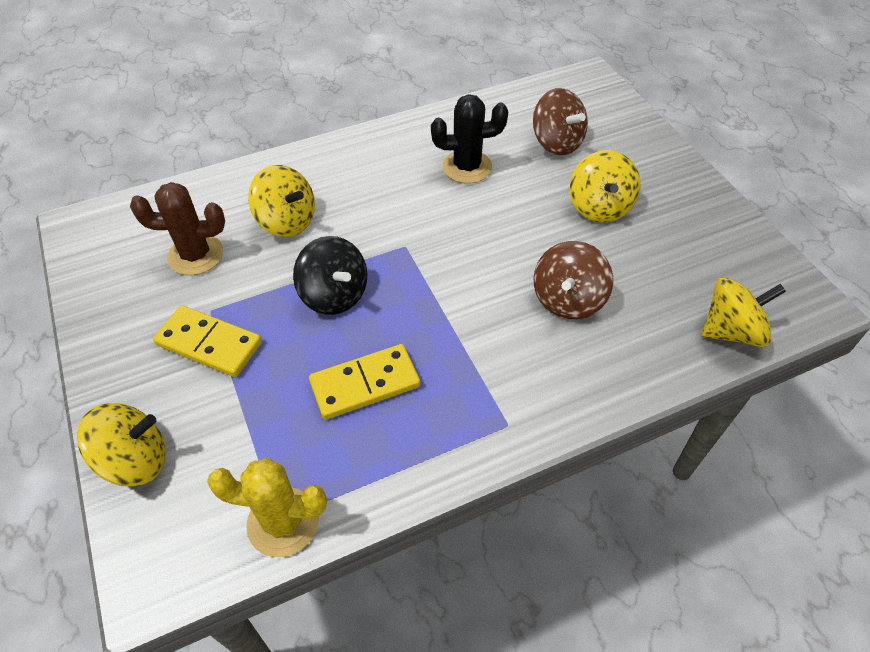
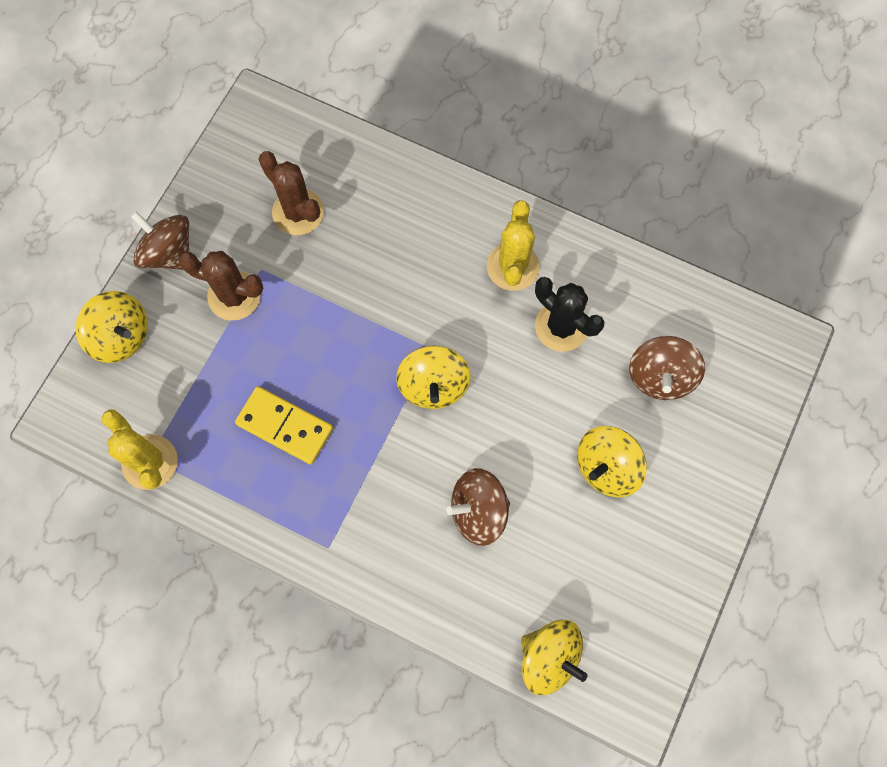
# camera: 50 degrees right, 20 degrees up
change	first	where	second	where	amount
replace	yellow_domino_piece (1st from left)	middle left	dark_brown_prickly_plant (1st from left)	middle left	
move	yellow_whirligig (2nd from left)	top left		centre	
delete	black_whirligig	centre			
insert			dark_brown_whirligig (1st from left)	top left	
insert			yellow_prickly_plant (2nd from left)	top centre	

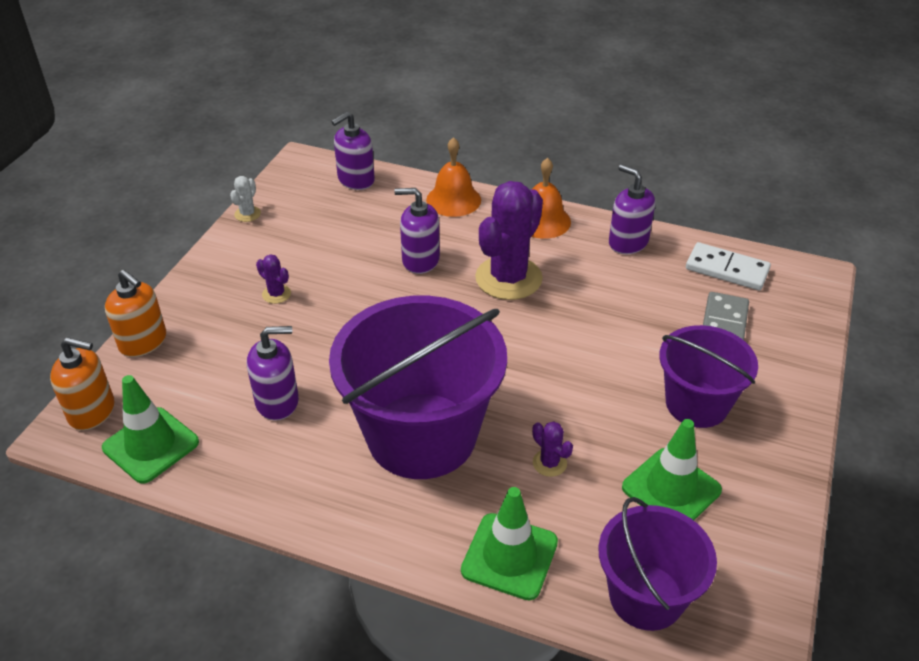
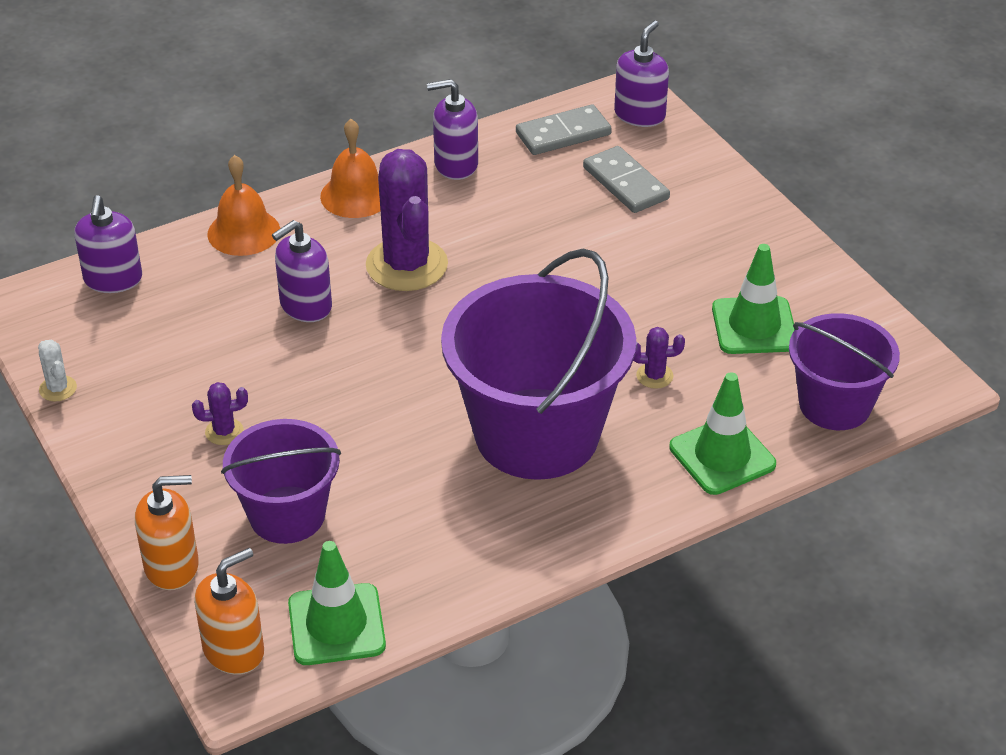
# camera: 50 degrees left, 0 degrees up
change	first	where	second	where	amount
move	royal_purple_soap_dispenser (1st from left in the first image)	middle left	royal_purple_soap_dispenser (4th from left)	top centre	
move	royal_purple_pail (3rd from left in the first image)	middle right	royal_purple_pail (1st from left)	middle left	
recolor	pure_white_domino_piece	middle right	grey_domino_piece (1st from left)	top centre	

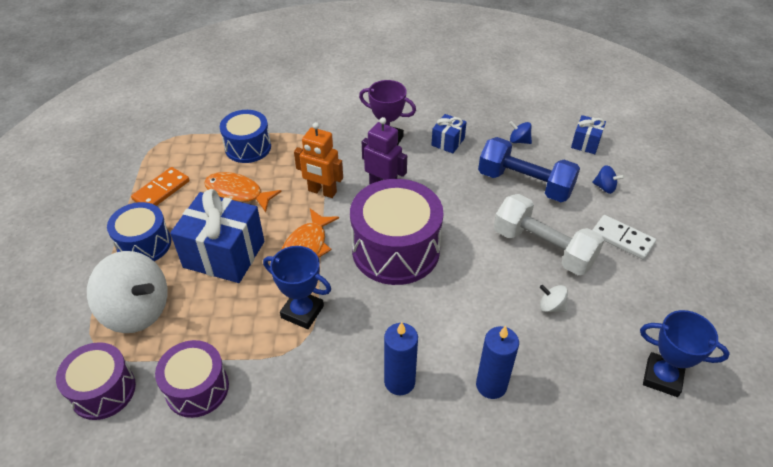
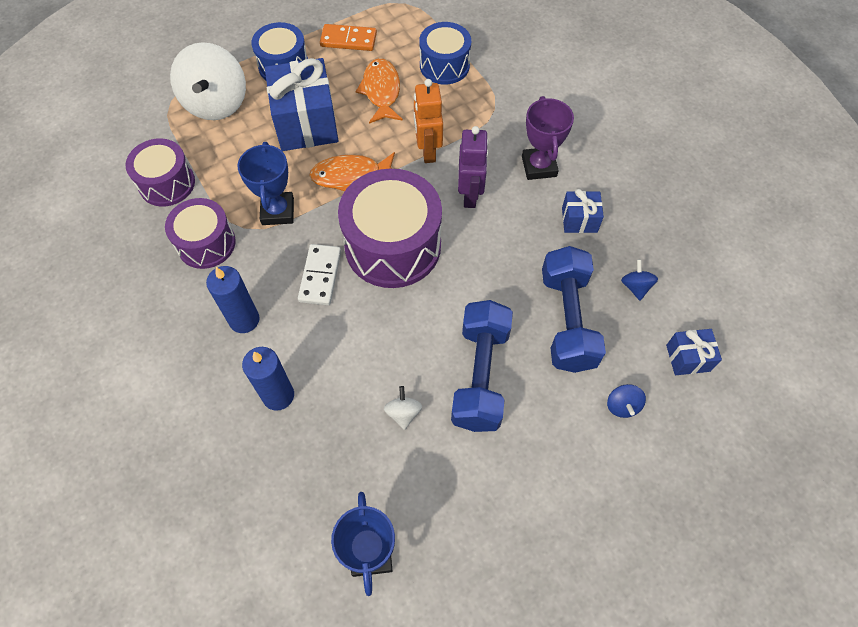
# camera: 60 degrees right, 15 degrees up
change	first	where	second	where	amount
move	royal_purple_snare_drum (1st from left in the first image)	bottom left	royal_purple_snare_drum (2nd from left)	middle left	
recolor	pure_white_dumbbell	middle right	blue_dumbbell (1st from left)	centre	
move	pure_white_domino_piece	middle right		centre	

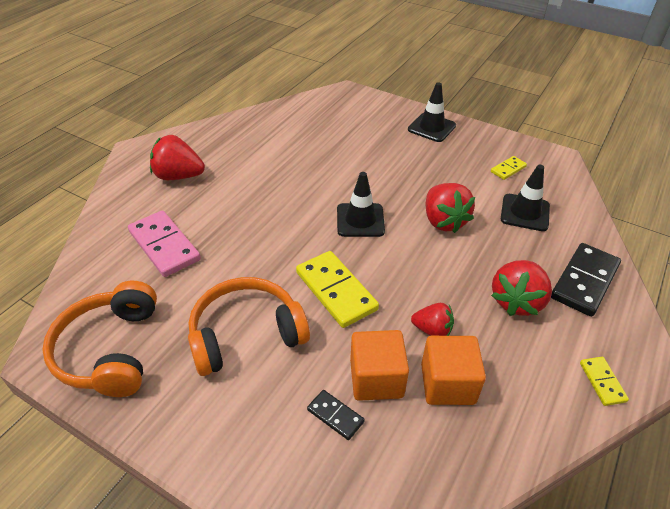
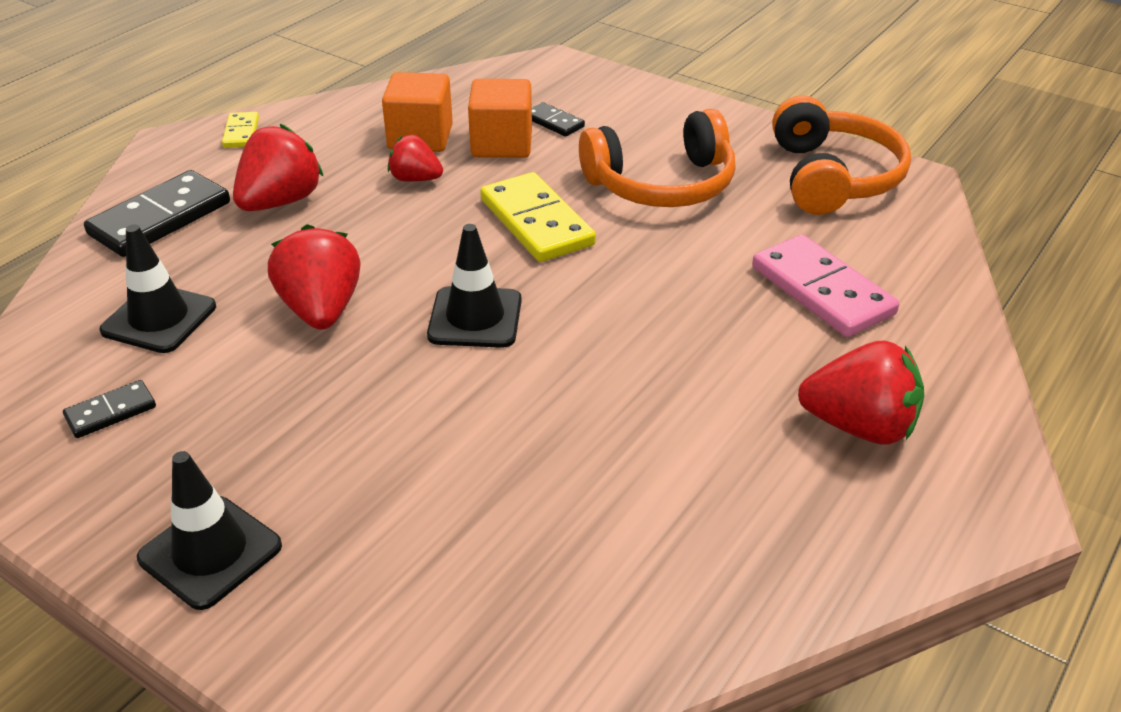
# camera: 175 degrees left, 5 degrees down
change	first	where	second	where	amount
recolor	yellow_domino_piece (2nd from left)	top right	black_domino_piece (1st from left)	middle left	

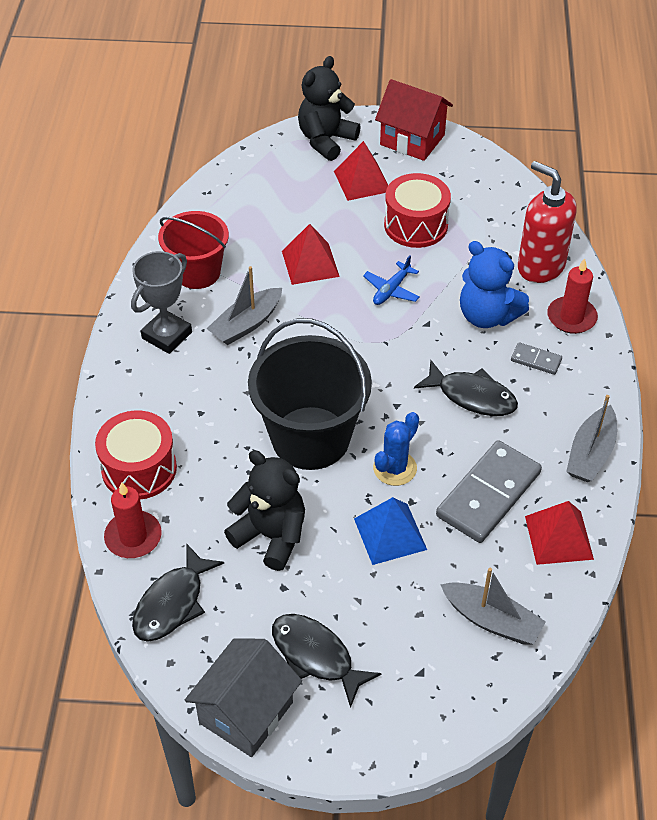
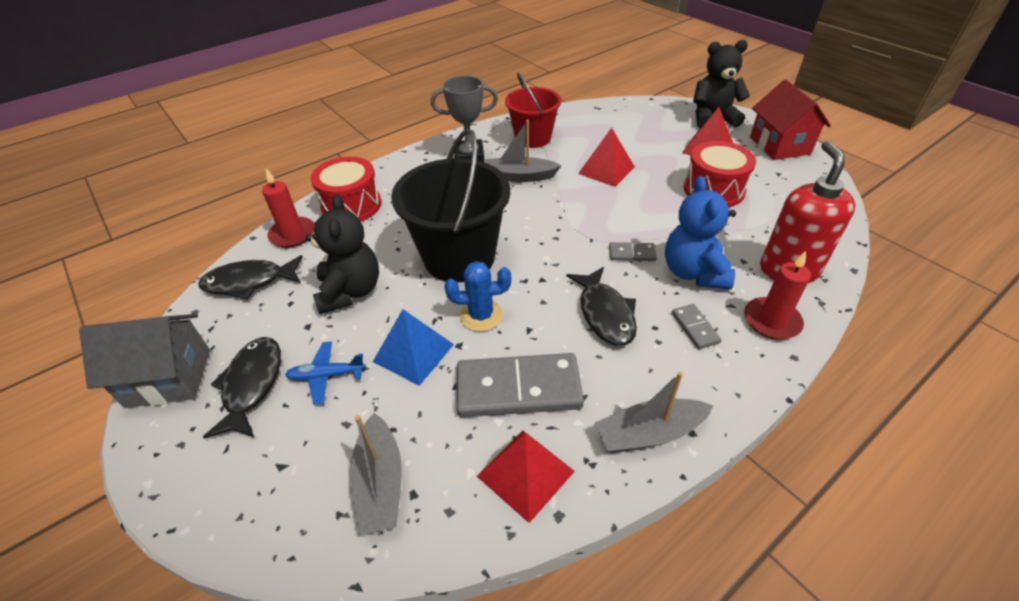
# camera: 50 degrees right, 5 degrees down
change	first	where	second	where	amount
move	blue_plane	centre		middle left	
insert			grey_domino_piece (2nd from left)	centre	

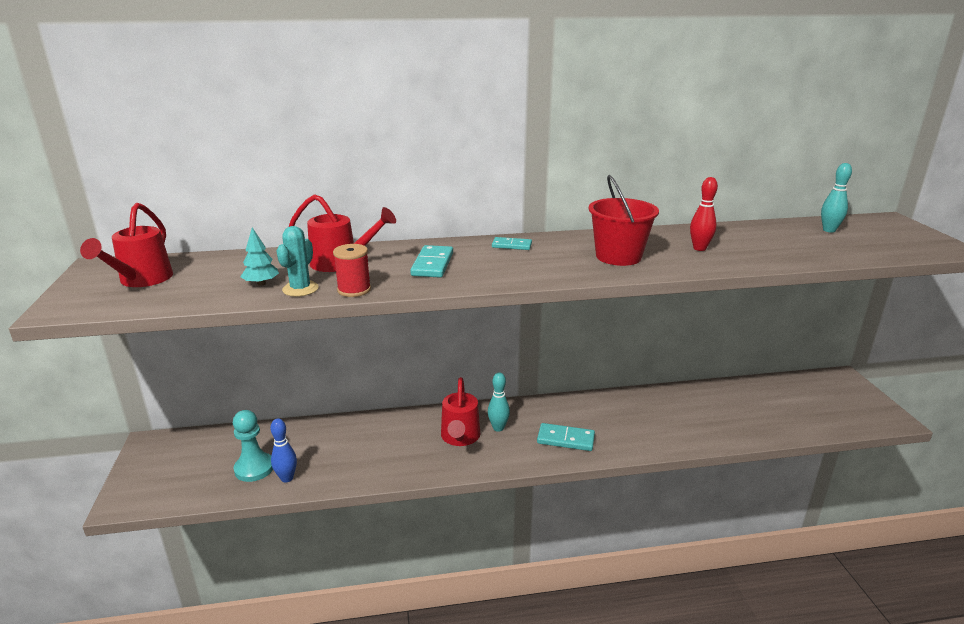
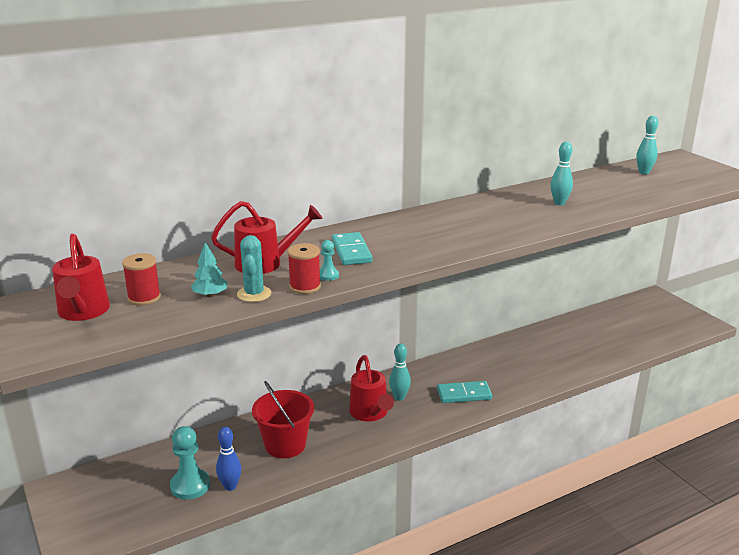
# camera: 20 degrees left, 0 degrees up
change	first	where	second	where	amount
delete	aqua_domino_piece (2nd from left)	centre			
move	crimson_pail	centre		bottom centre	
recolor	crimson_tenpin	middle right	aqua_tenpin (2nd from left)	top right	
insert			crimson_bobbin (1st from left)	middle left	
insert			aqua_chess_pawn (2nd from left)	centre	

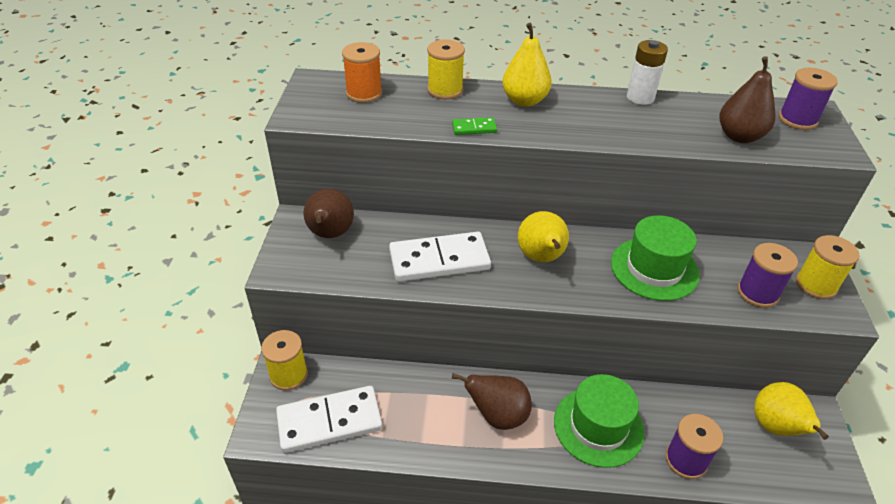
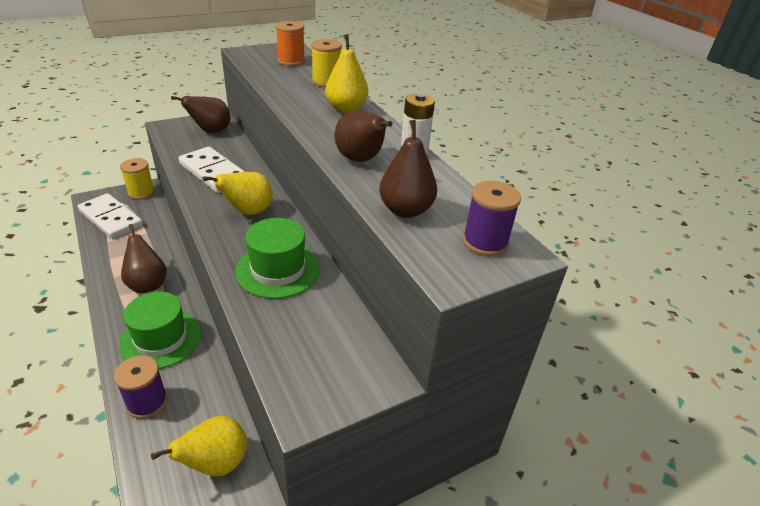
# camera: 55 degrees right, 5 degrees down
change	first	where	second	where	amount
delete	green_domino_piece	top centre			
delete	royal_purple_bobbin (2nd from left)	middle right			
delete	yellow_bobbin (3rd from left)	middle right			
insert			dark_brown_pear_fruit (3rd from left)	top centre	

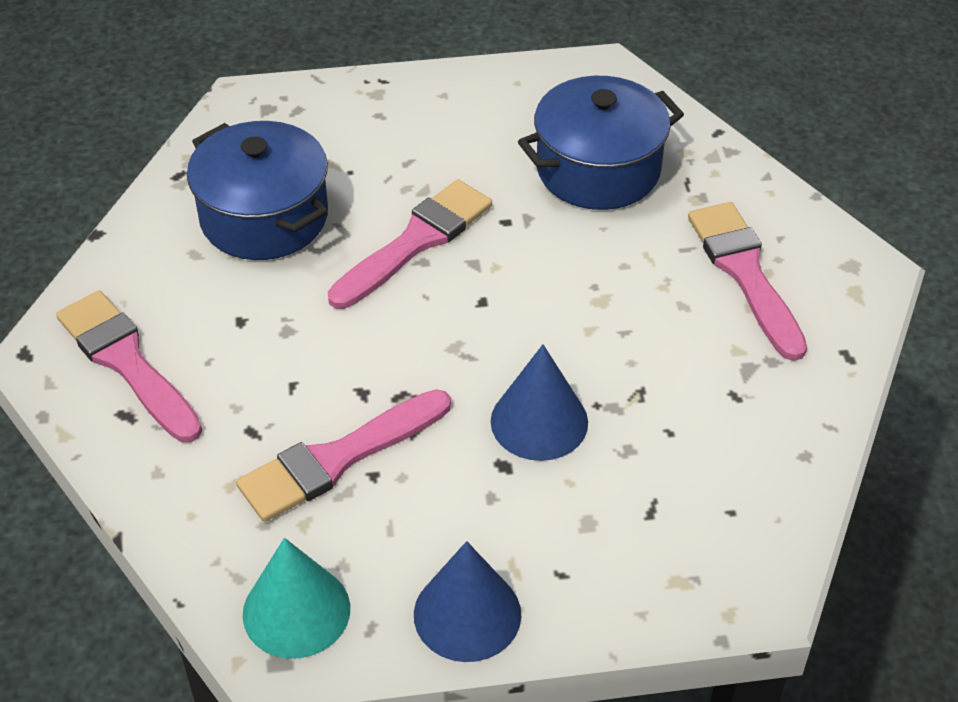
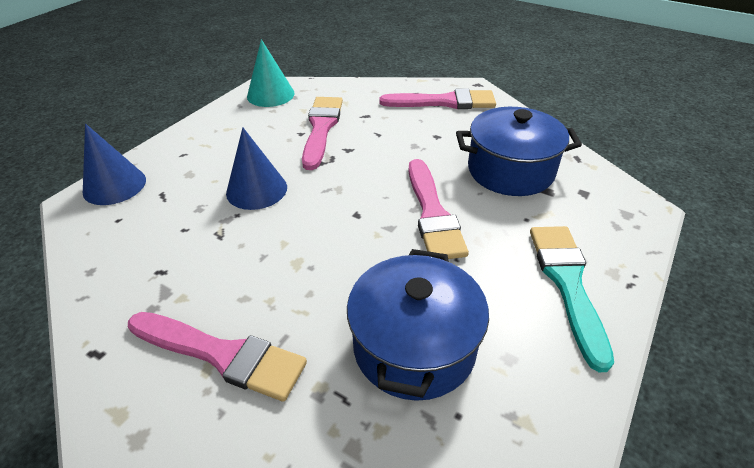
# camera: 130 degrees right, 5 degrees down
change	first	where	second	where	amount
move	blue_solid_cone (1st from left)	bottom centre		middle left	
insert			aqua_brush	middle right	

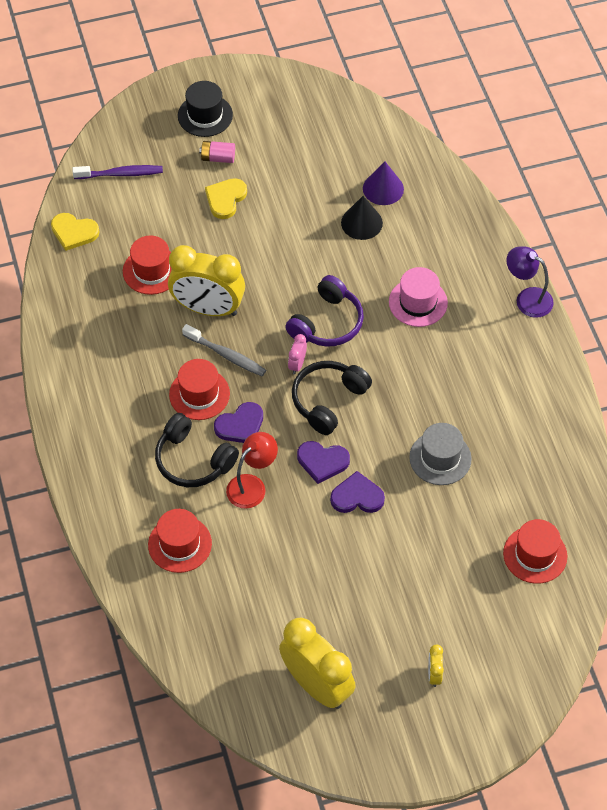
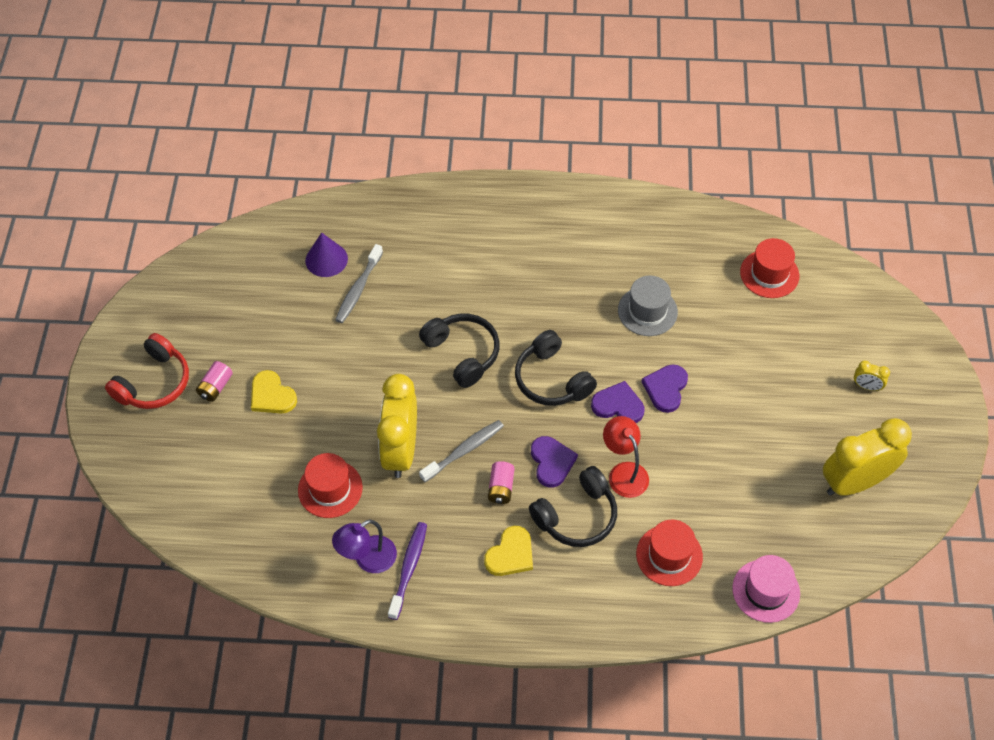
# camera: 70 degrees left, 0 degrees up
change	first	where	second	where	amount
move	yellow_heart (1st from left in the first image)	top left	yellow_heart (2nd from left)	bottom centre	
move	royal_purple_dental_brush	top left		bottom centre	
rotate	yellow_clock (1st from left)	centre		centre	150 degrees clockwise
replace	crimson_top_hat (3rd from left)	middle left	pink_AA_battery (2nd from left)	centre	
replace	black_top_hat	top centre	crimson_headphones	middle left	
recolor	royal_purple_headphones	centre	black_headphones (1st from left)	centre	
delete	pink_clock	centre			
rotate	royal_purple_heart (2nd from left)	centre		centre	105 degrees counterclockwise
replace	black_solid_cone	top centre	grey_dental_brush (1st from left)	centre	
move	pink_top_hat	middle right		bottom right	
move	royal_purple_reading_lamp	middle right		bottom centre	

